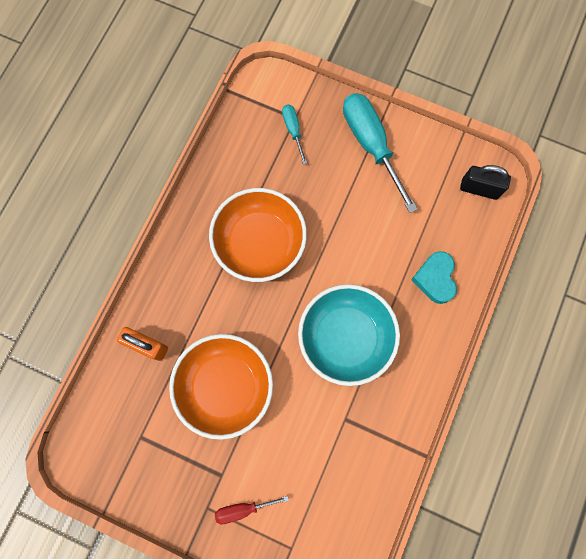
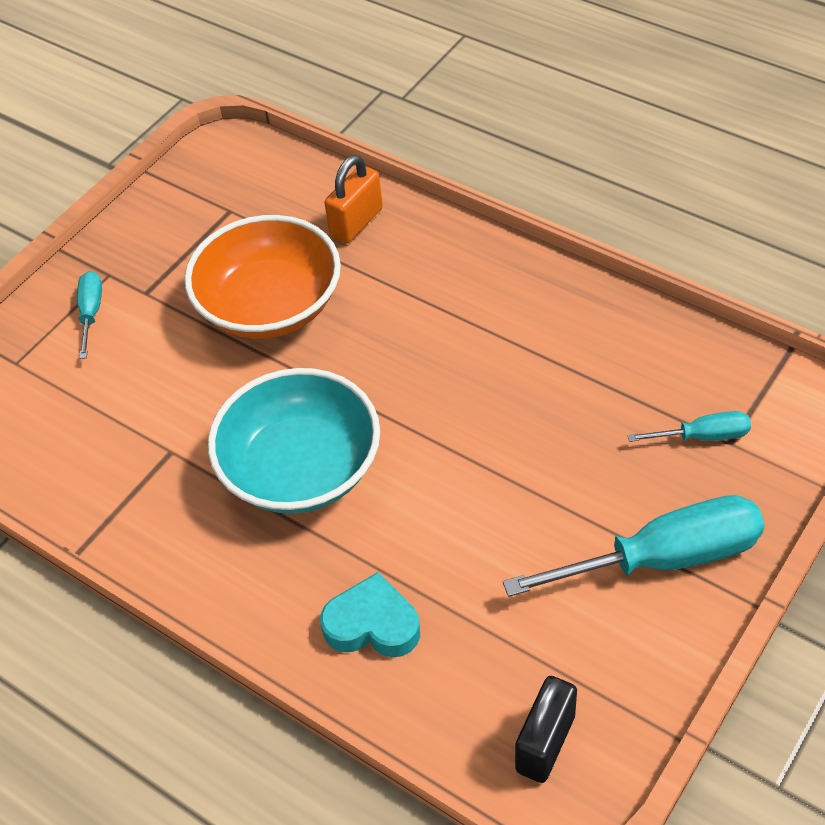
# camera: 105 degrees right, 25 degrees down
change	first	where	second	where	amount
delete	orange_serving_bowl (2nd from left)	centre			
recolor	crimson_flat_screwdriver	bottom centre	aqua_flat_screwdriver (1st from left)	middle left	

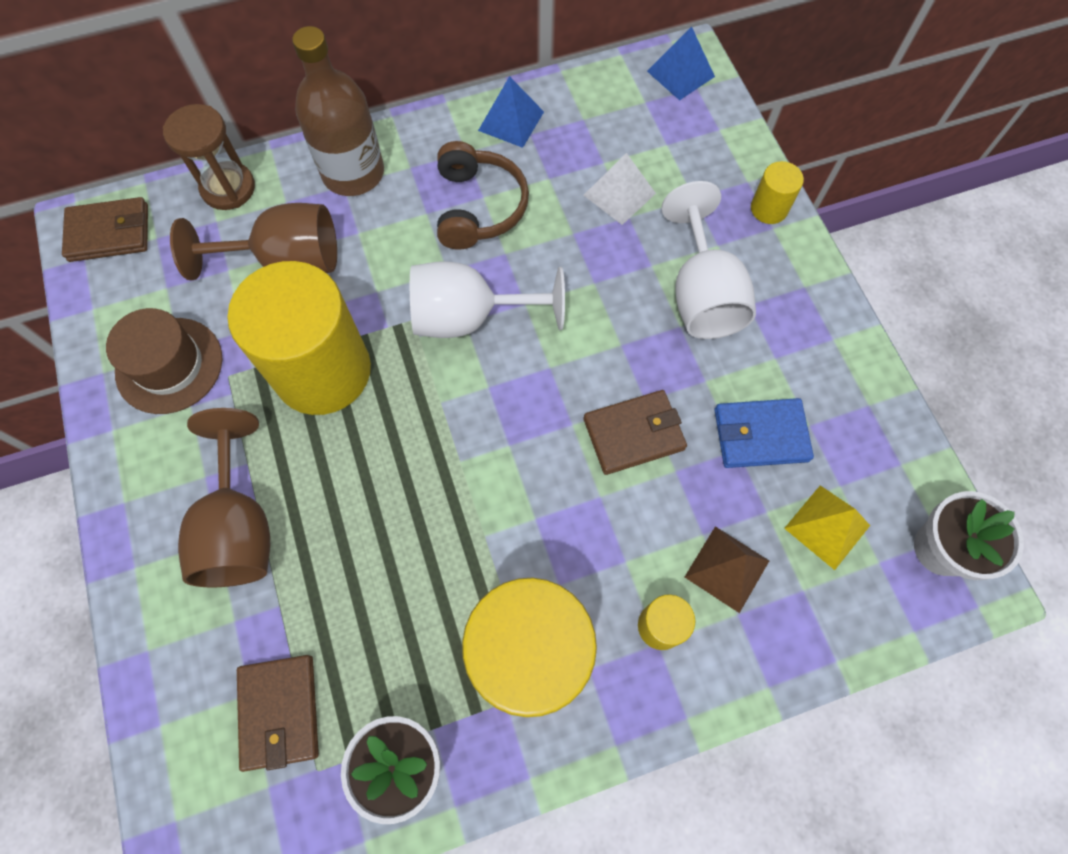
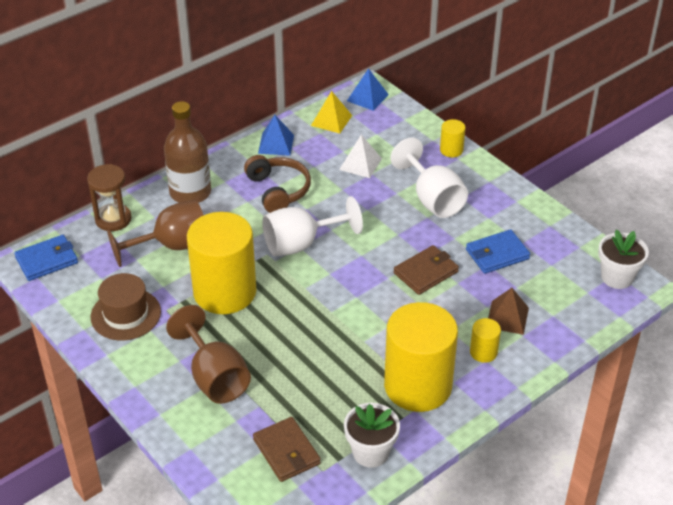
# camera: 20 degrees left, 25 degrees down
change	first	where	second	where	amount
recolor	dark_brown_card_wallet (1st from left)	top left	blue_card_wallet (1st from left)	middle left	
move	yellow_solid_pyramid	middle right		top centre	

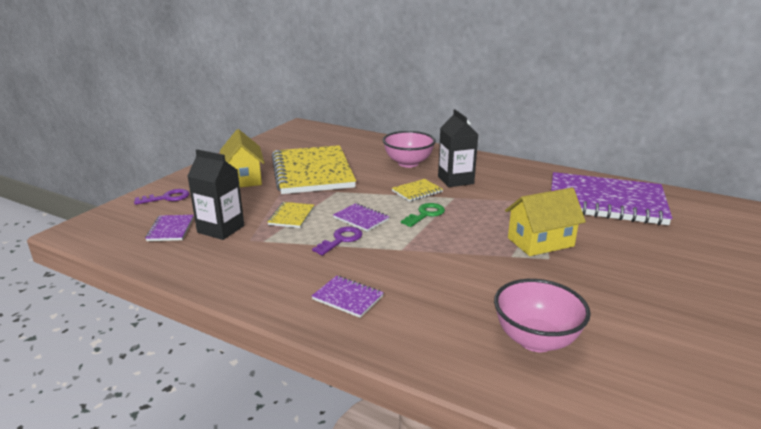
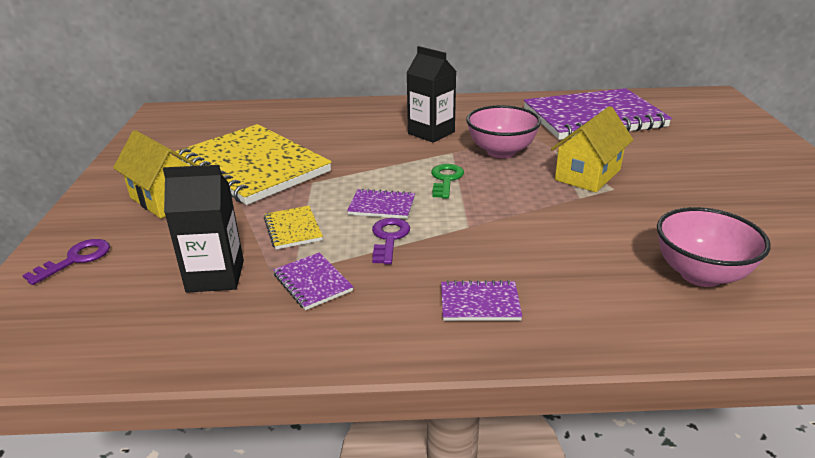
# camera: 30 degrees left, 5 degrees up
change	first	where	second	where	amount
move	royal_purple_exercise_book (1st from left)	middle left		centre	
move	pink_serving_bowl (1st from left)	centre		top centre	
delete	yellow_exercise_book (3rd from left)	centre			

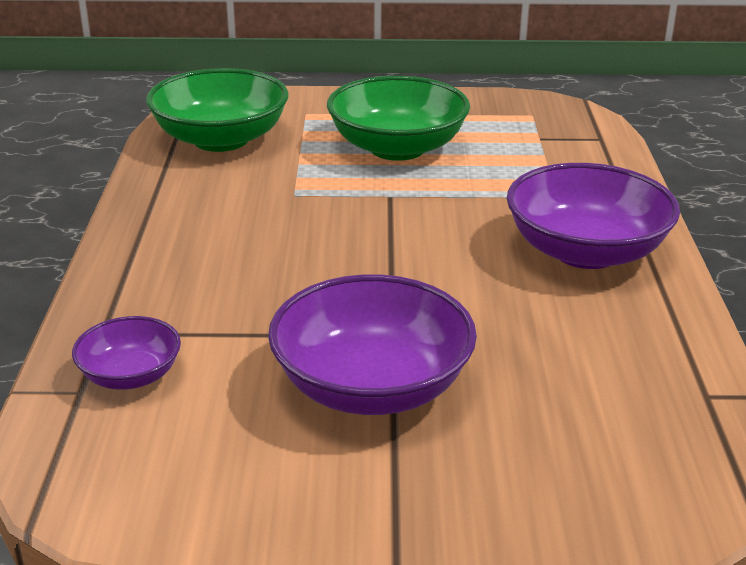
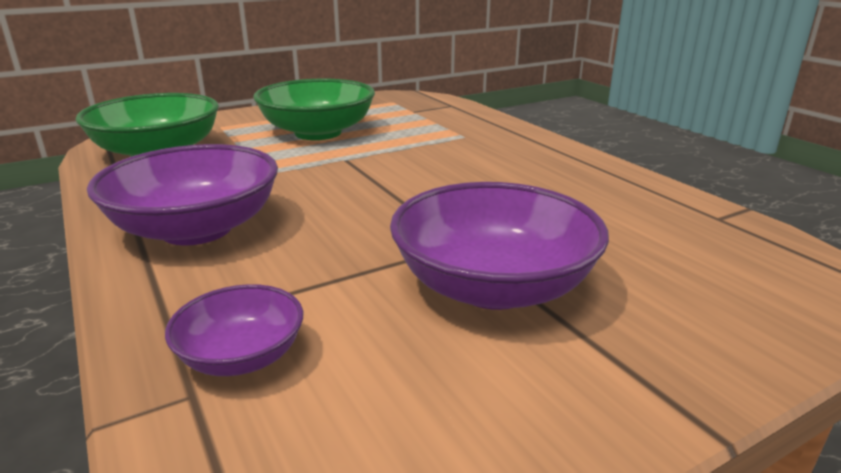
# camera: 30 degrees left, 5 degrees down
change	first	where	second	where	amount
move	royal_purple_serving_bowl (3rd from left in the first image)	middle right	royal_purple_serving_bowl (1st from left)	middle left	

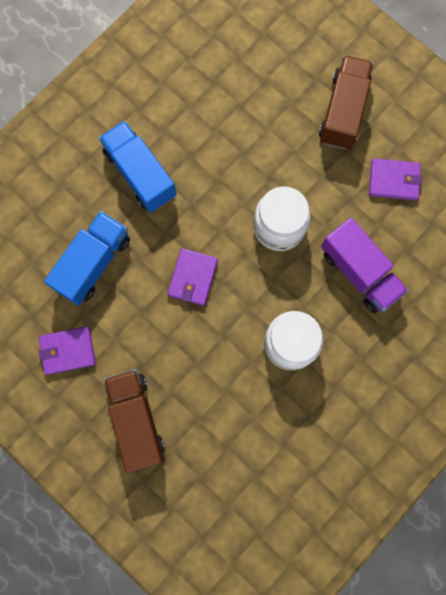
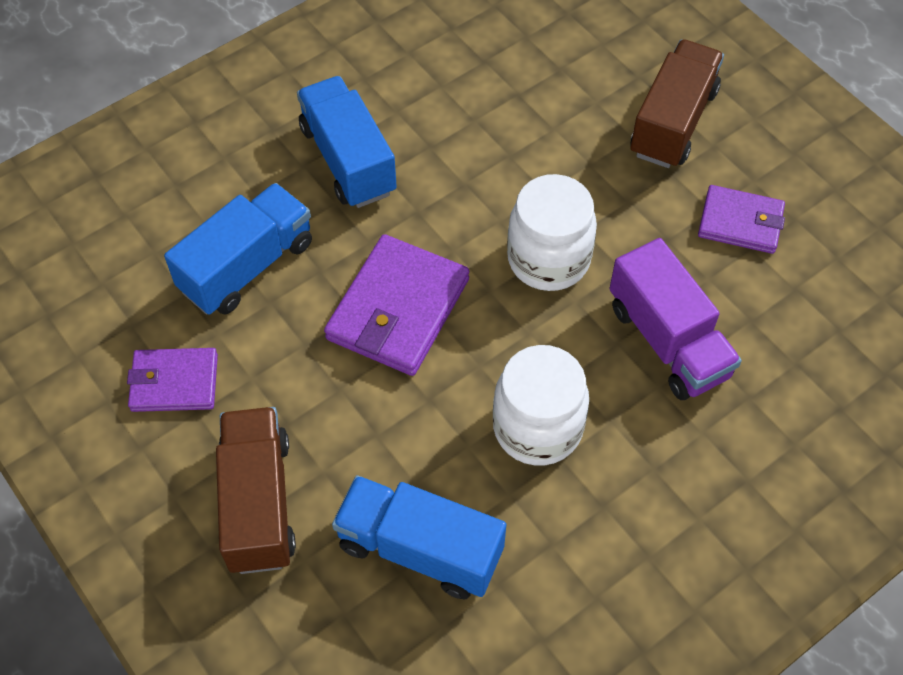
# camera: 10 degrees right, 20 degrees down
change	first	where	second	where	amount
resize	royal_purple_card_wallet (2nd from left)	centre		centre	x1.60
insert			blue_toy_truck (3rd from left)	bottom centre	

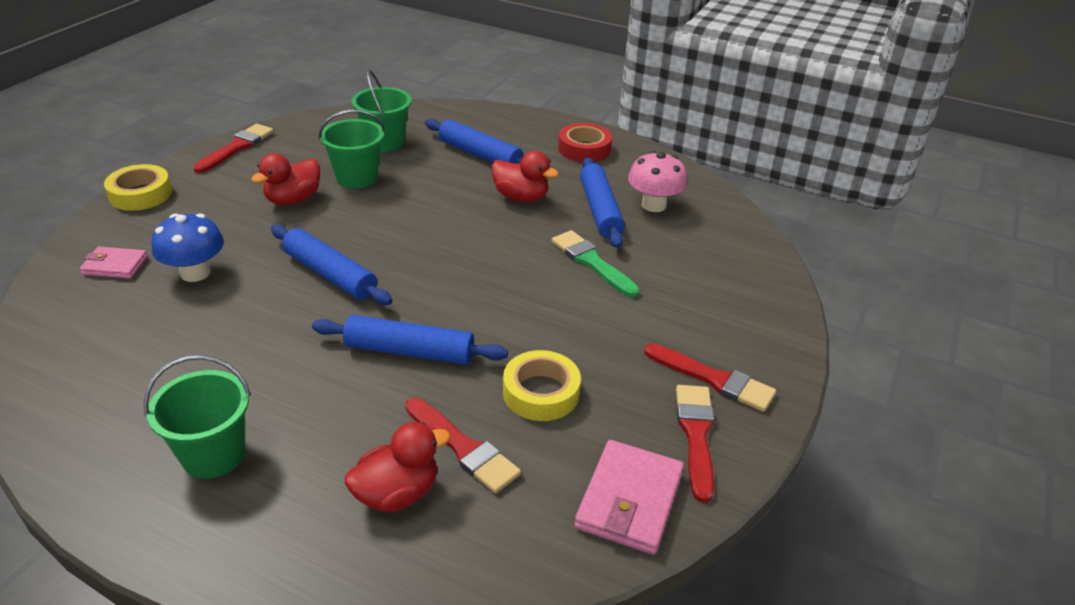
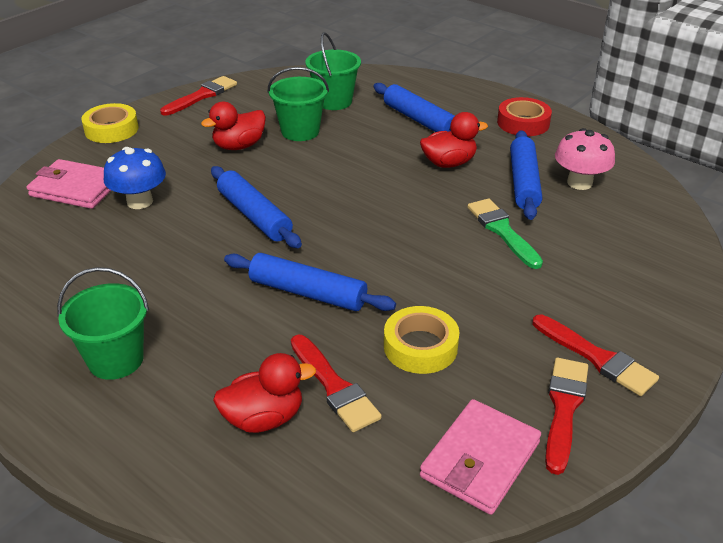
# camera: 15 degrees right, 0 degrees up
change	first	where	second	where	amount
resize	pink_card_wallet (1st from left)	middle left		middle left	x1.64
rotate	crimson_rubber_duck (3rd from left)	top centre		top centre	60 degrees counterclockwise

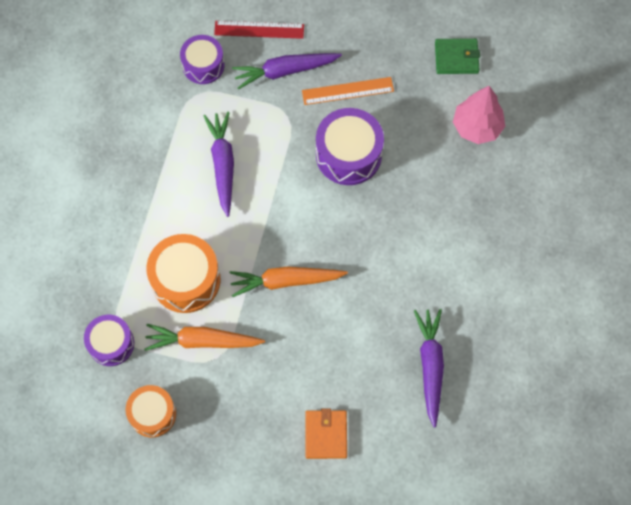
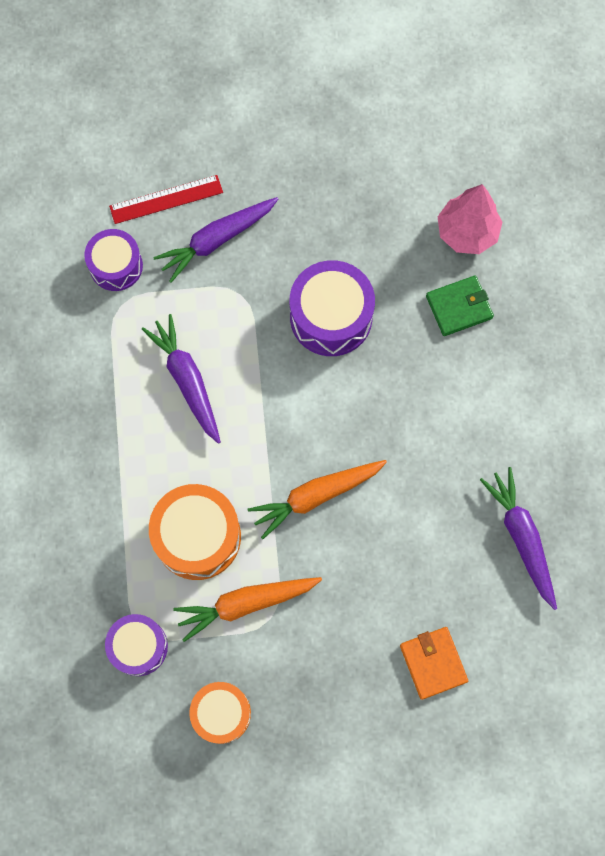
# camera: 20 degrees left, 5 degrees up
change	first	where	second	where	amount
delete	orange_ruler	top centre			
move	green_card_wallet	top right		middle right	

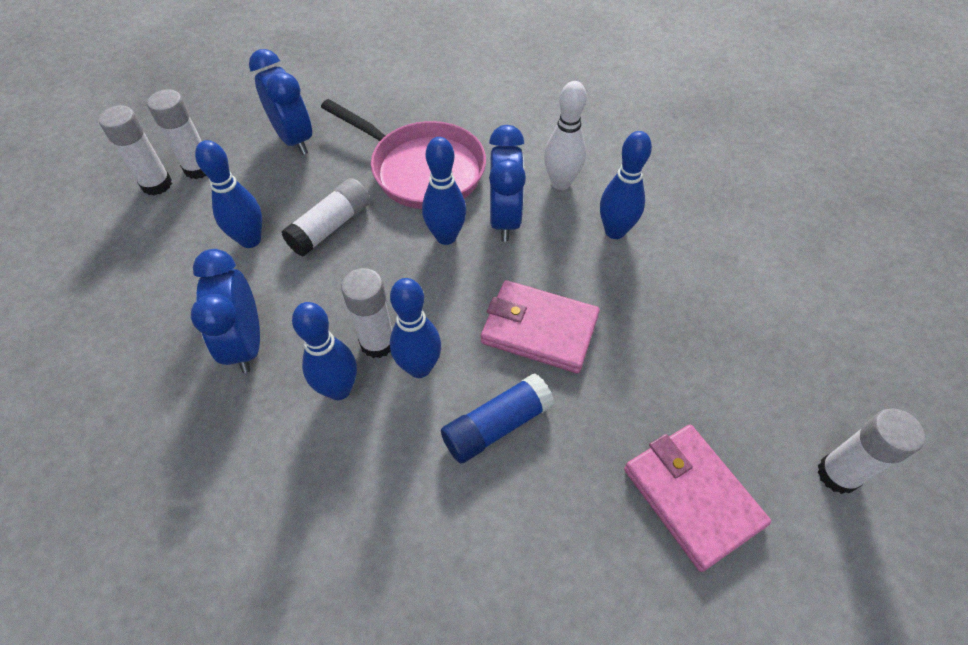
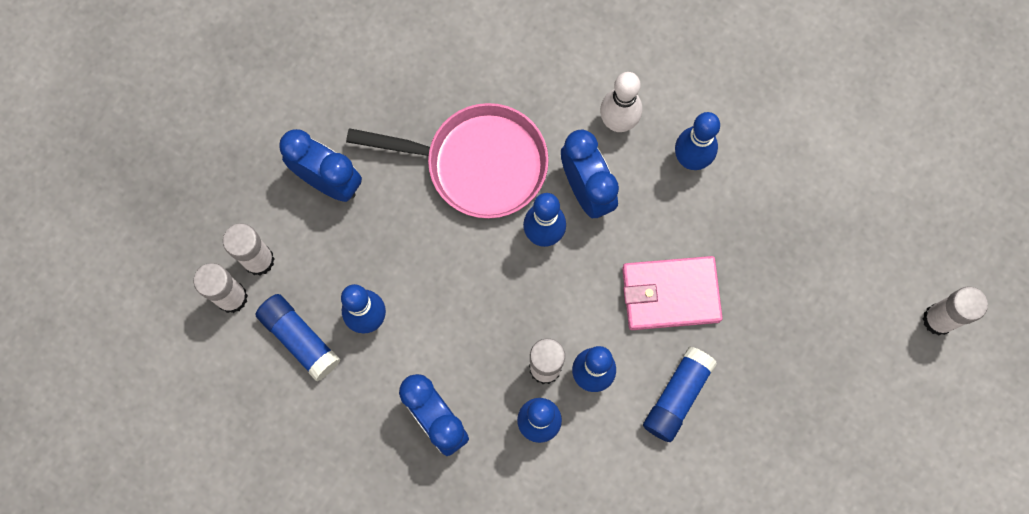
# camera: 25 degrees left, 20 degrees up
change	first	where	second	where	amount
delete	pure_white_stick_of_glue (3rd from left)	centre			
delete	pink_card_wallet (2nd from left)	bottom right			
insert			blue_stick_of_glue (1st from left)	middle left	

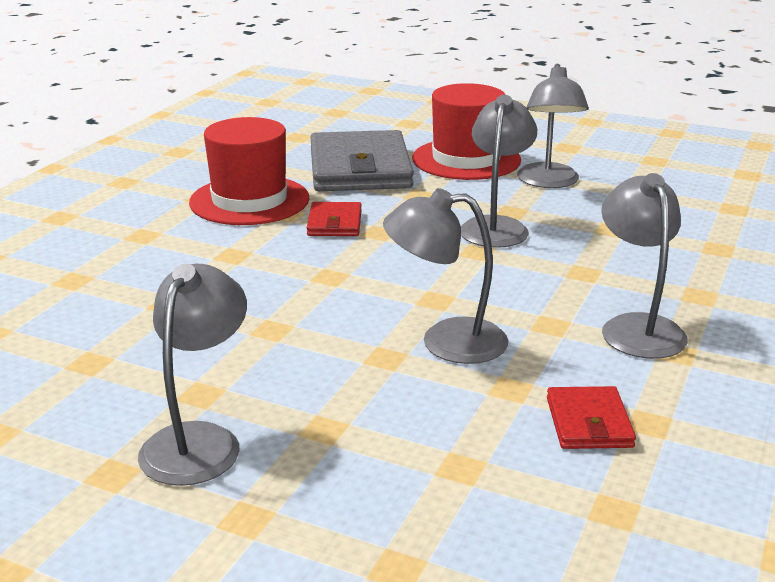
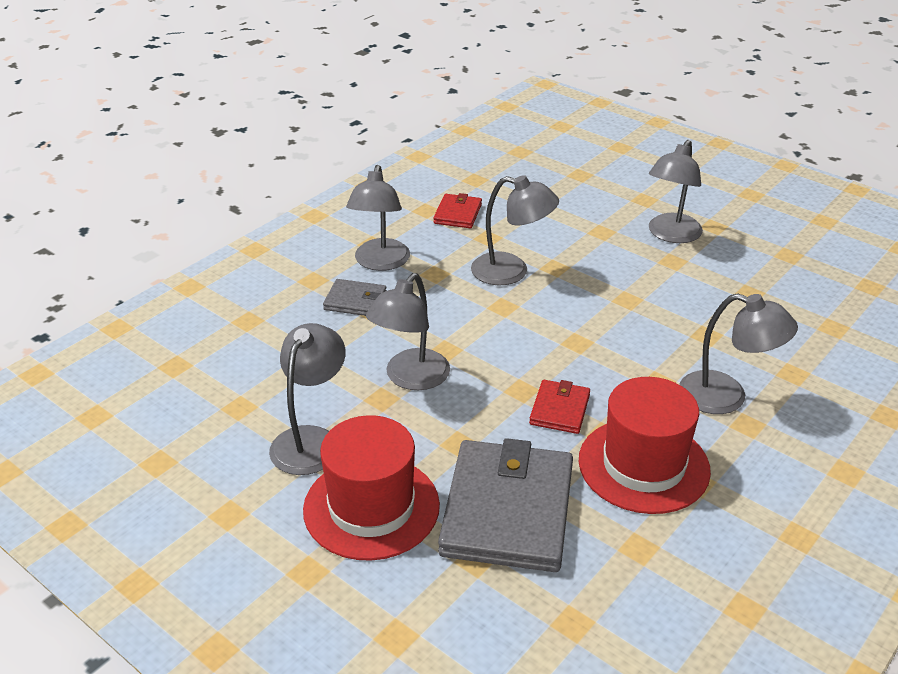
# camera: 165 degrees left, 10 degrees up
change	first	where	second	where	amount
insert			grey_card_wallet (1st from left)	centre	
insert			grey_reading_lamp (6th from left)	middle right	

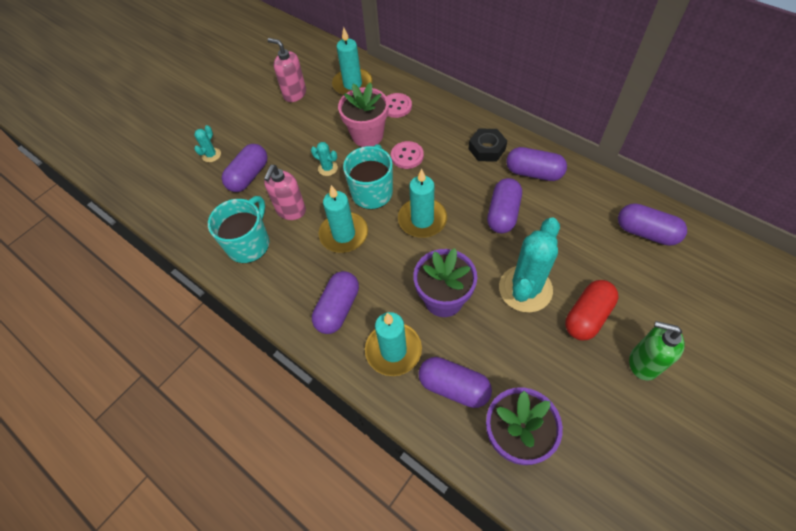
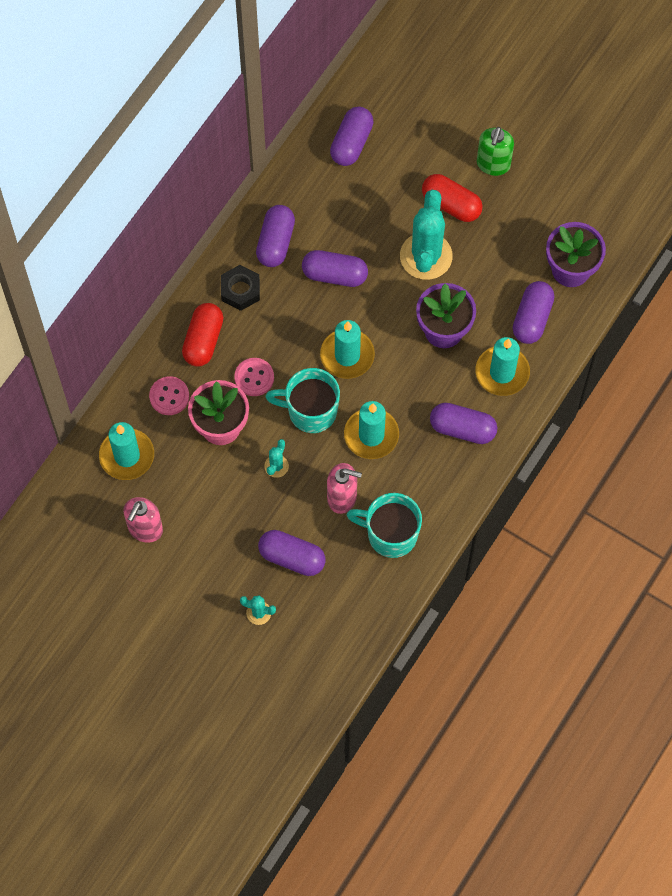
# camera: 100 degrees left, 10 degrees up
change	first	where	second	where	amount
rotate	aqua_prickly_plant (3rd from left)	centre		top centre	75 degrees clockwise
insert			crimson_capsule (1st from left)	middle left	

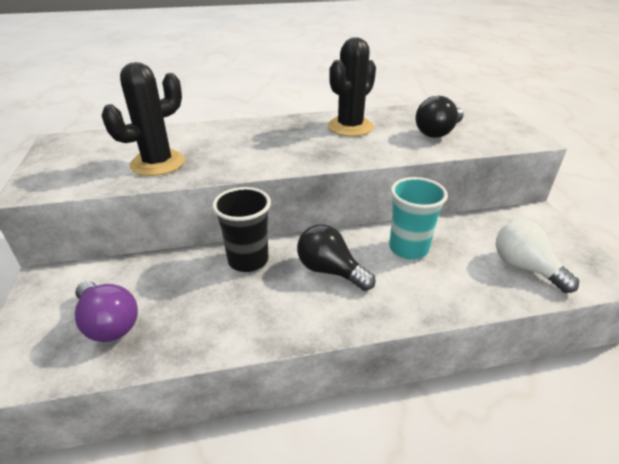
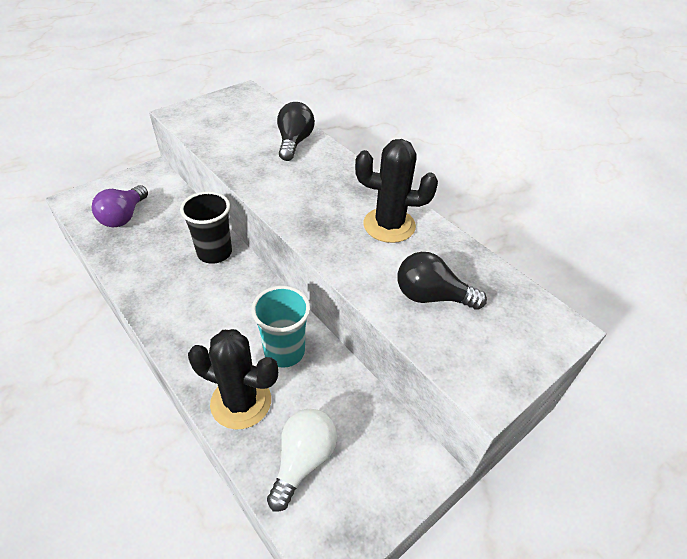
# camera: 60 degrees right, 10 degrees up
change	first	where	second	where	amount
move	black_prickly_plant (1st from left)	top left		bottom centre	
move	black_light_bulb (1st from left)	centre		top centre	

